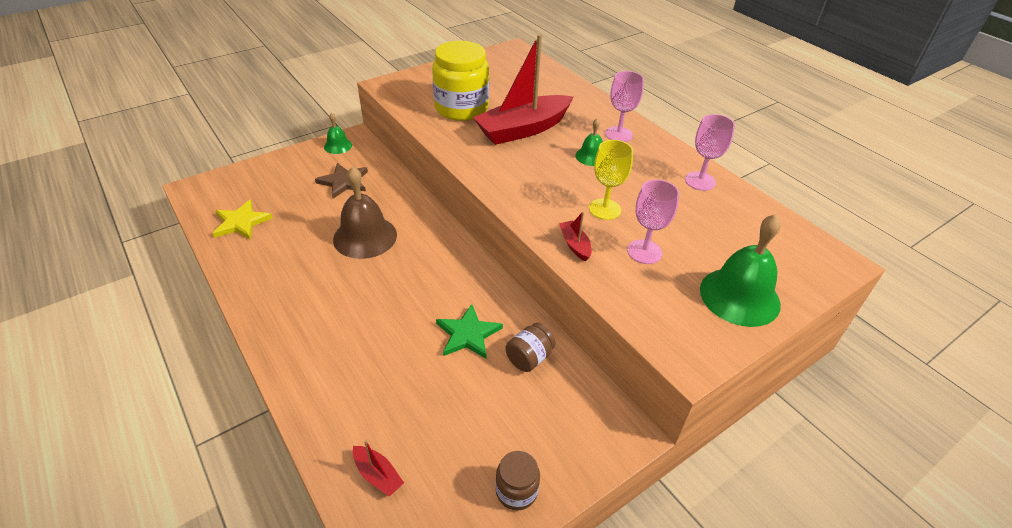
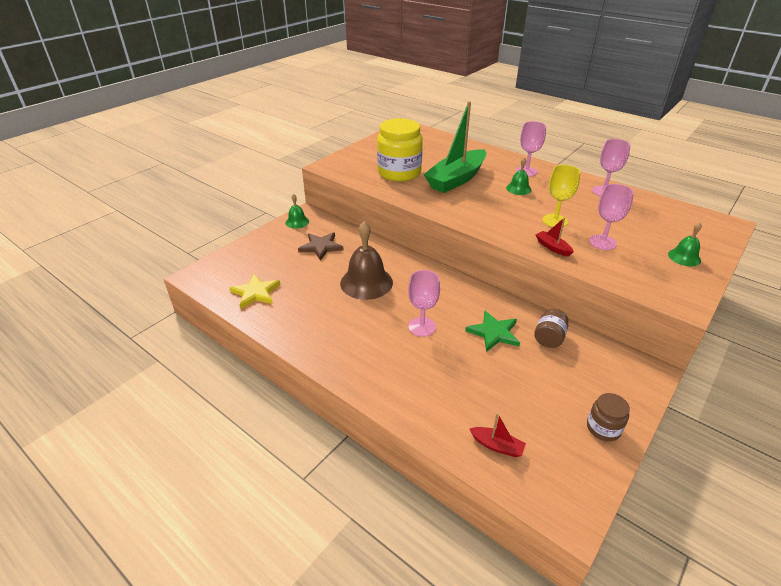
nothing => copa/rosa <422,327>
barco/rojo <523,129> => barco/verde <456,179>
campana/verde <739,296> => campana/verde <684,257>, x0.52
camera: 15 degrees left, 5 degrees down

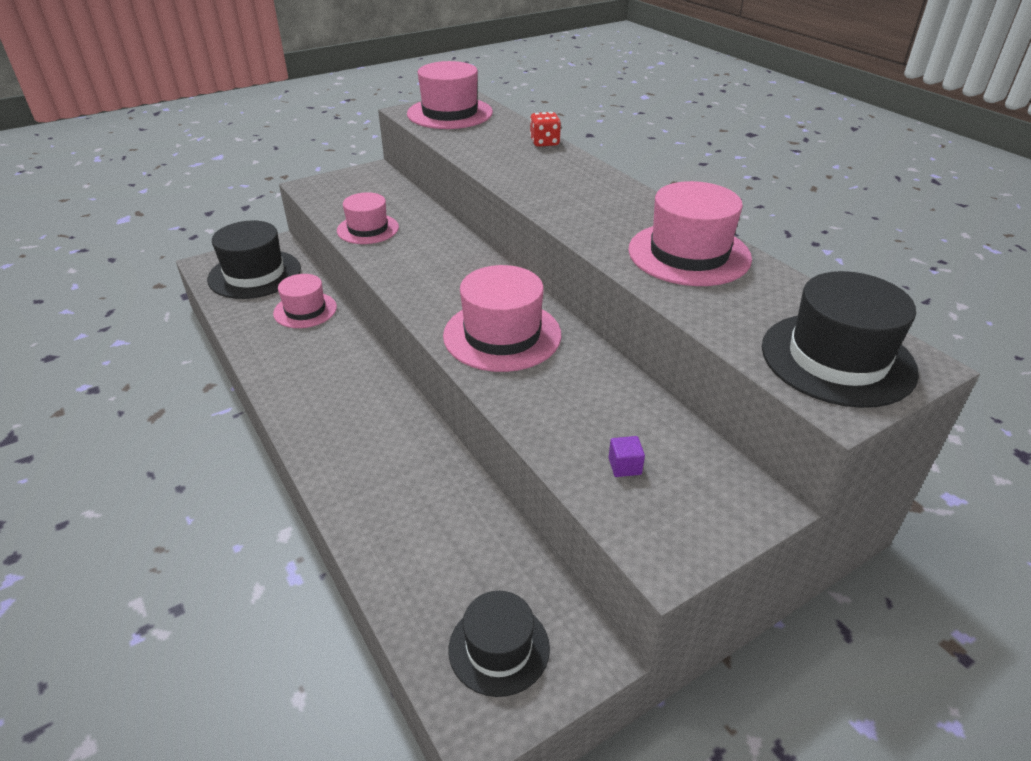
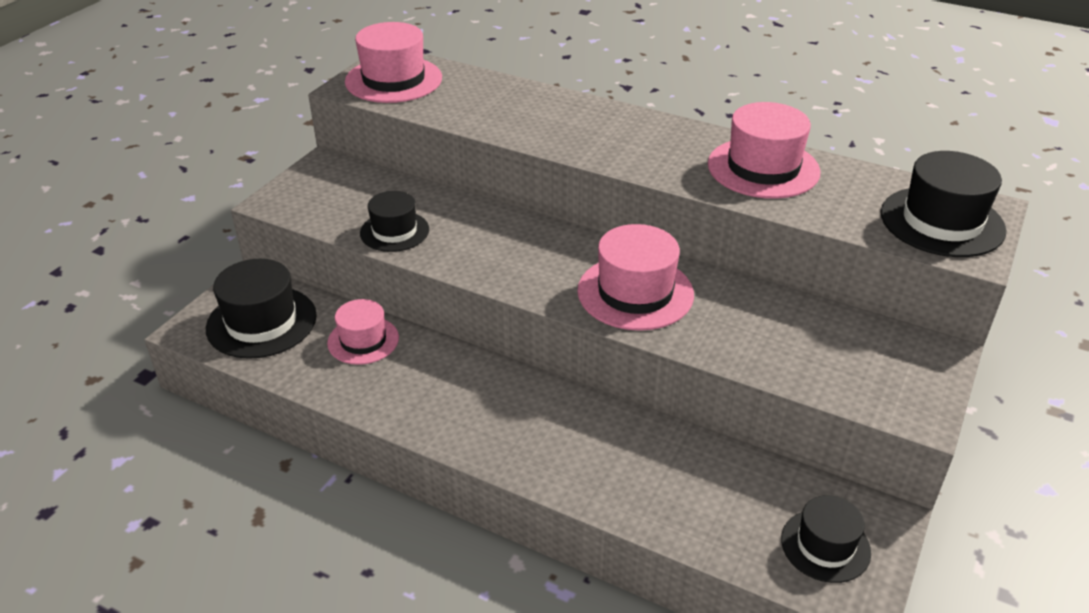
sombrero/rosa <368,229> => sombrero/negro <394,231>
dado/rojo <544,142> => nothing
cubo/morado <624,466> => nothing
camera: 30 degrees left, 0 degrees up

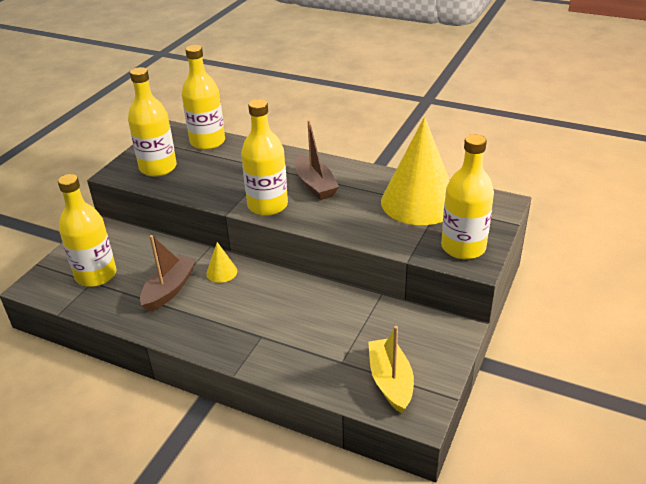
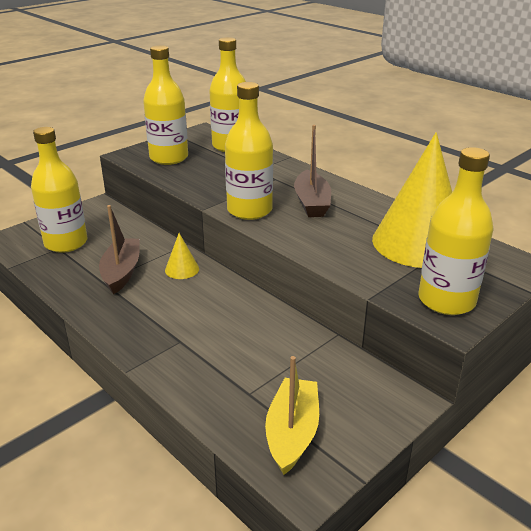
barco/marrón <169,289> => barco/marrón <121,272>, 45 degrees counterclockwise
camera: 20 degrees right, 5 degrees down

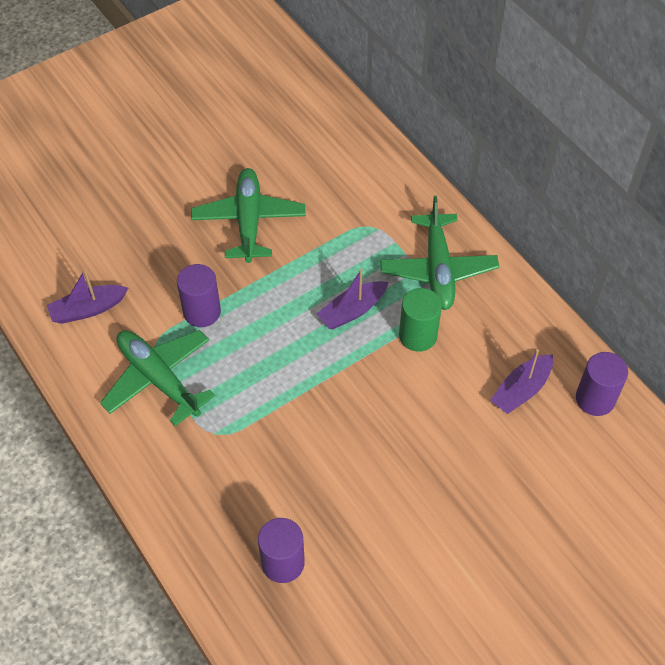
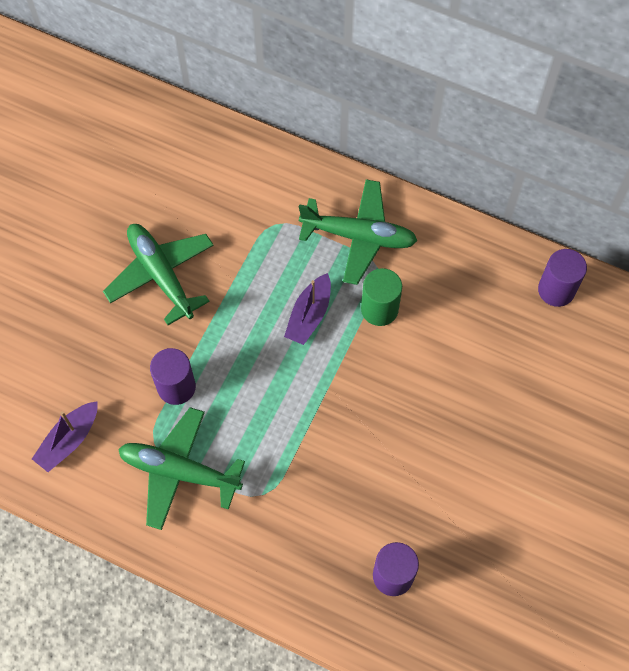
avión/verde <438,269> => avión/verde <359,236>, 45 degrees counterclockwise
barco/morado <521,390> => nothing
camera: 30 degrees left, 10 degrees up

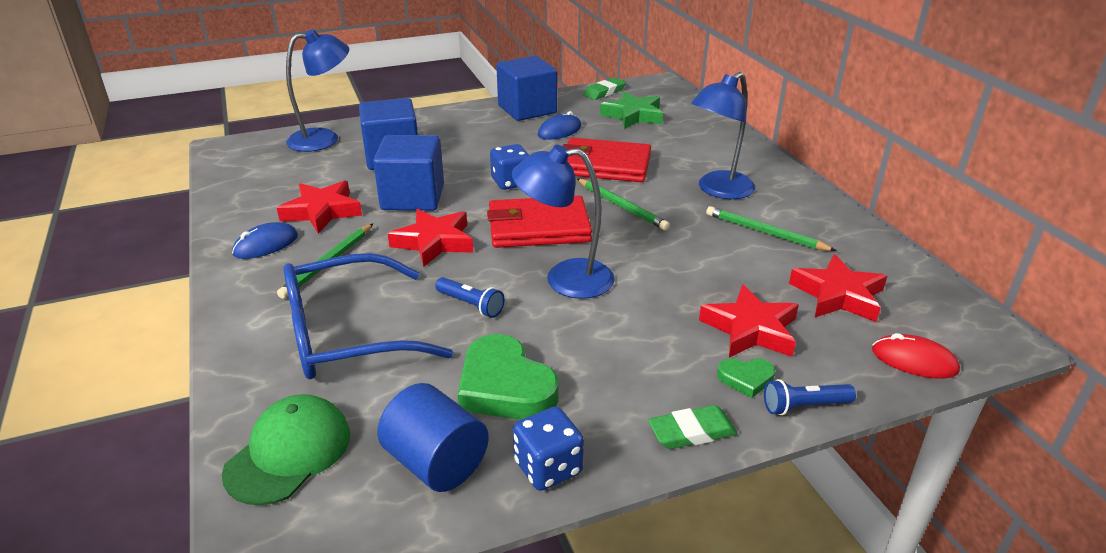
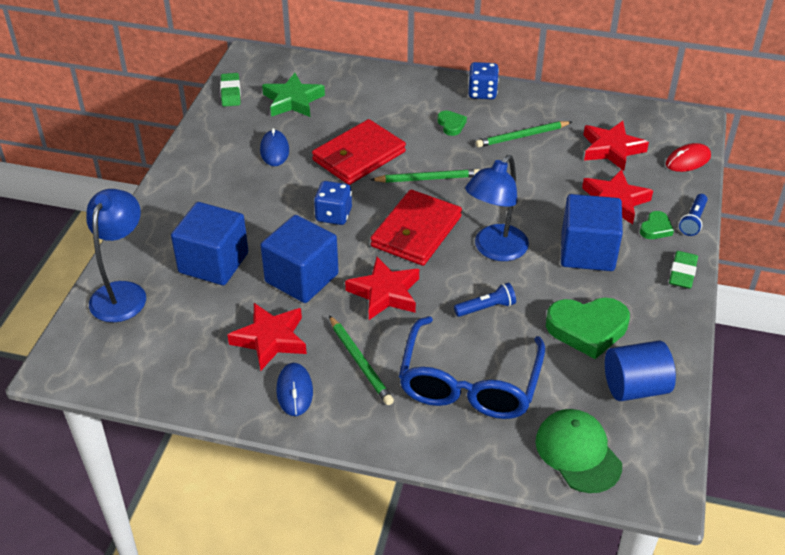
lámpara/azul <718,190> => corazón/verde <451,125>
dado/azul <548,468> => dado/azul <482,93>, moved
cubo/azul <527,109> => cubo/azul <587,252>, moved
camera: 55 degrees left, 10 degrees up

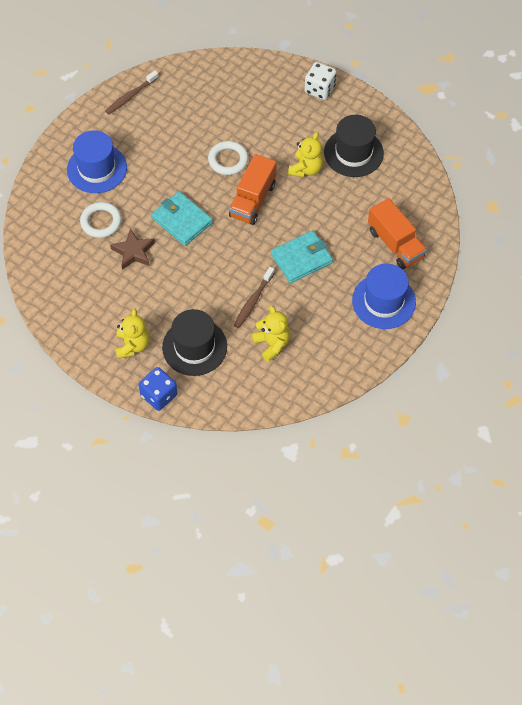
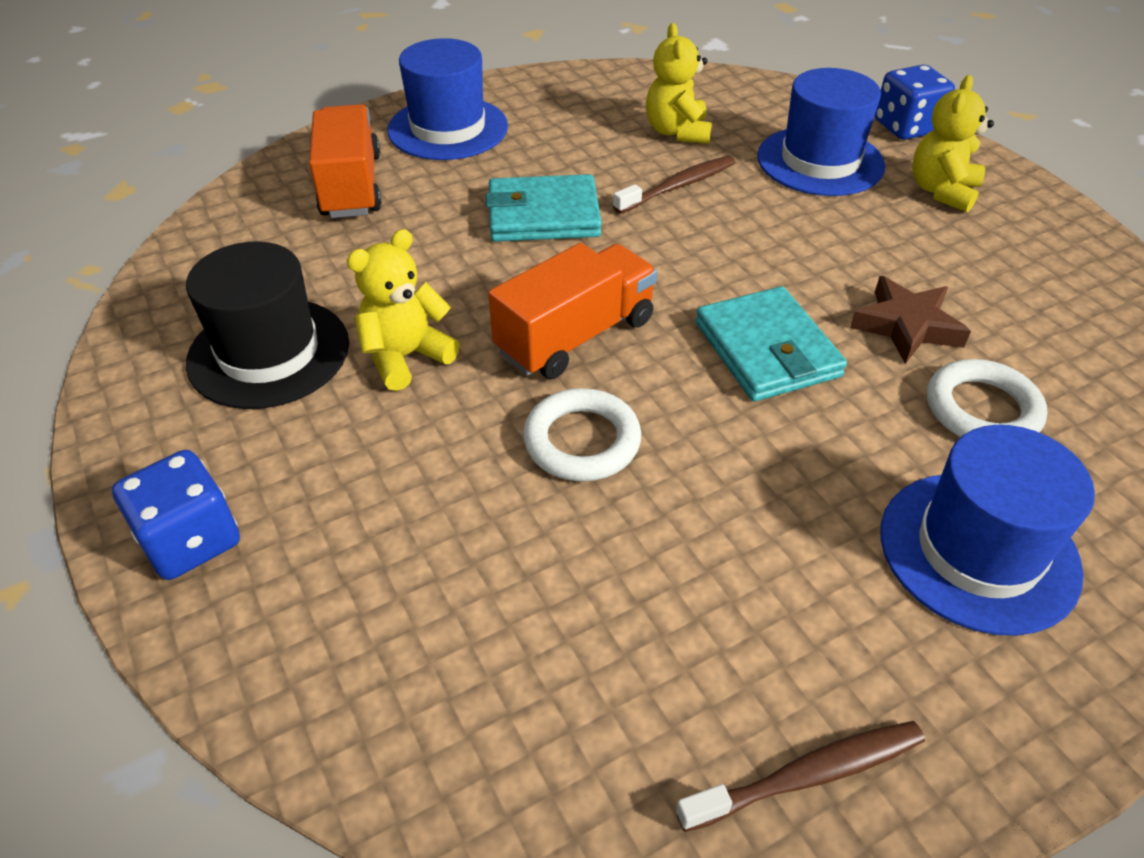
dado/blanco <319,89> => dado/azul <191,540>
sombrero/negro <194,347> => sombrero/azul <820,161>
camera: 155 degrees left, 15 degrees down

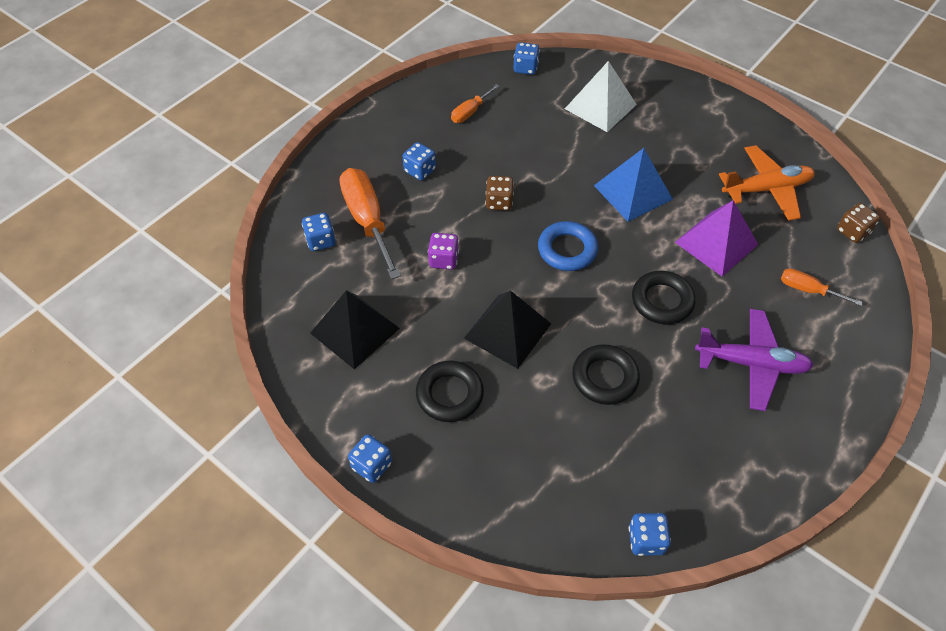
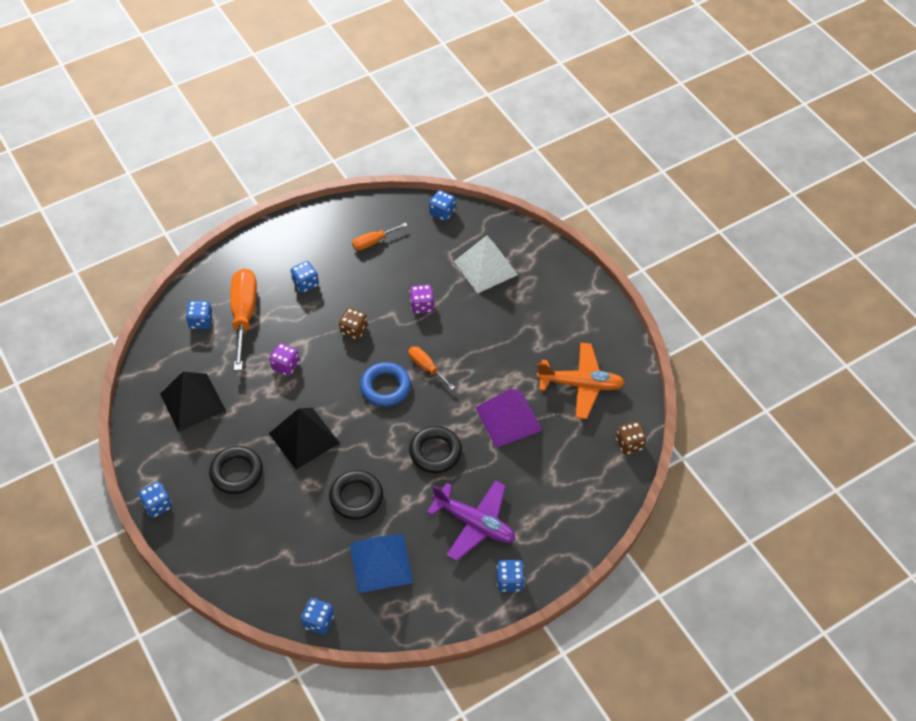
pirámide/azul <633,192> => pirámide/azul <381,562>, moved
destornillador/naranja <808,290> => destornillador/naranja <426,367>, moved
nothing => dado/morado <422,306>
nothing => dado/azul <510,581>
camera: 20 degrees right, 0 degrees up

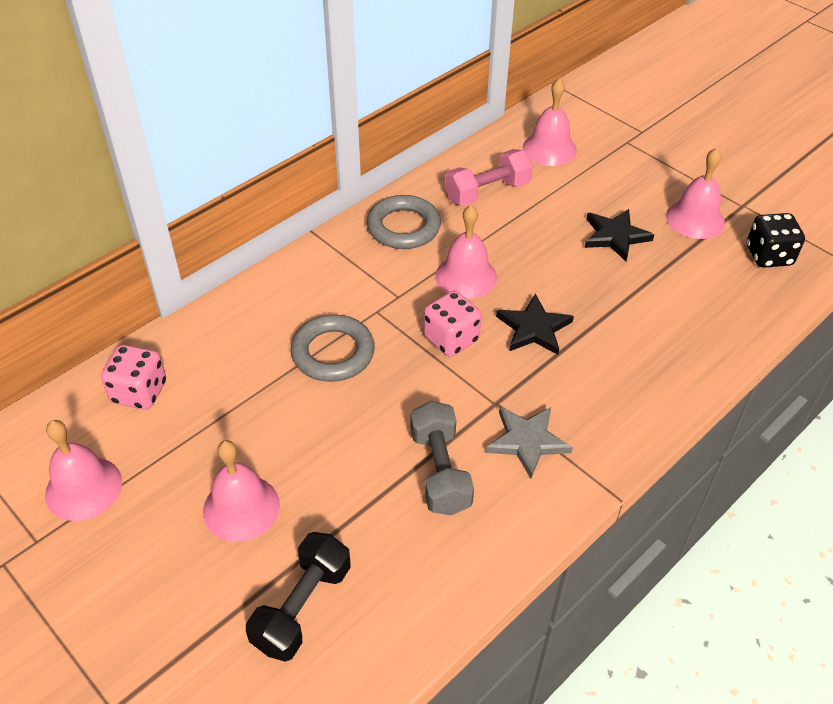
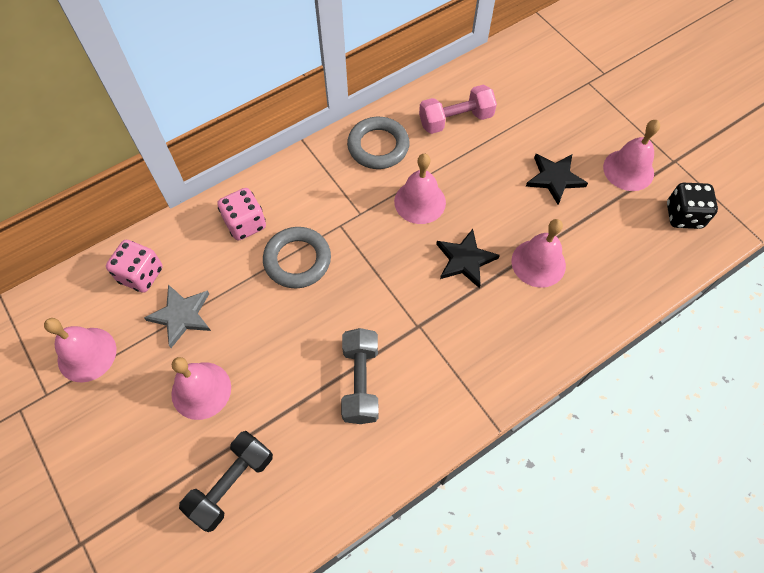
estrella/gris <527,441> => estrella/gris <181,316>, moved
dado/rosa <451,339> => dado/rosa <245,224>, moved
campana/rosa <549,149> => campana/rosa <538,263>, moved
camera: 10 degrees right, 15 degrees up

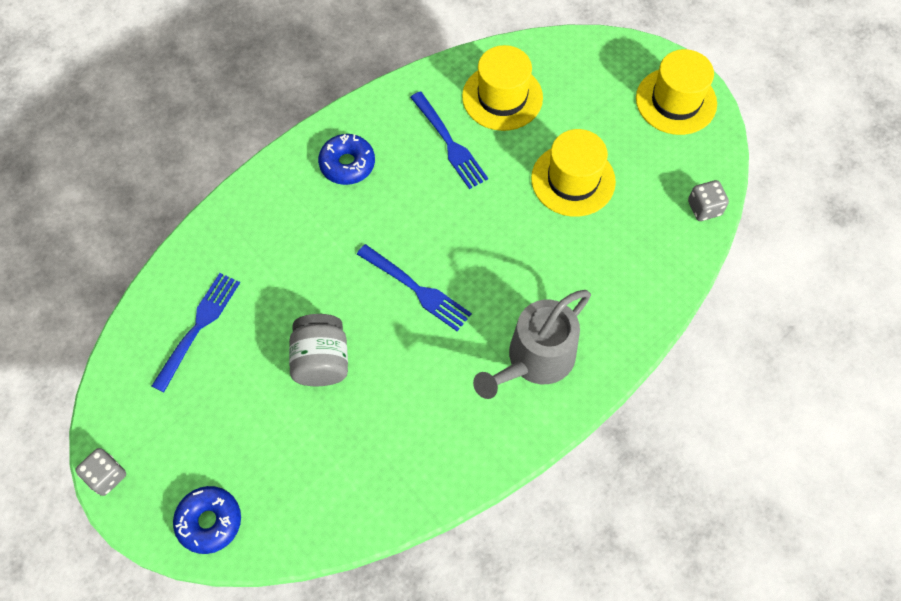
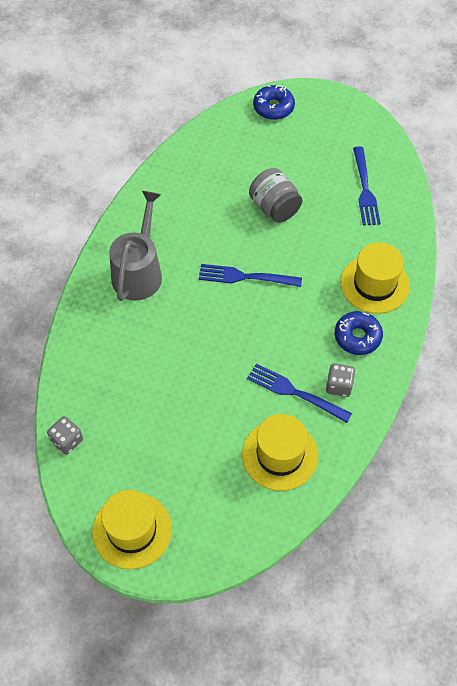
dado/gris <106,476> => dado/gris <339,386>, moved
sombrero/amarillo <573,180> => sombrero/amarillo <374,284>, moved
camera: 150 degrees right, 5 degrees down

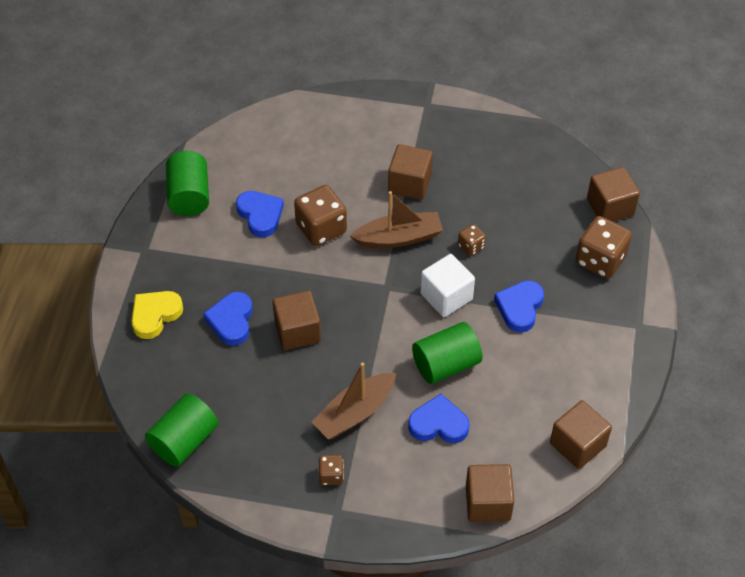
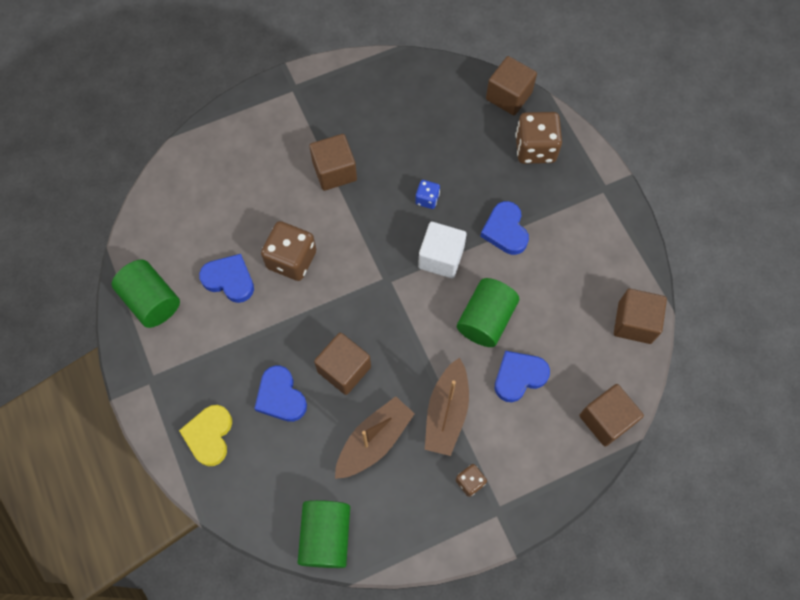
barco/marrón <399,238> => barco/marrón <374,441>, moved
dado/marrón <471,246> => dado/azul <427,199>
camera: 35 degrees left, 15 degrees up

